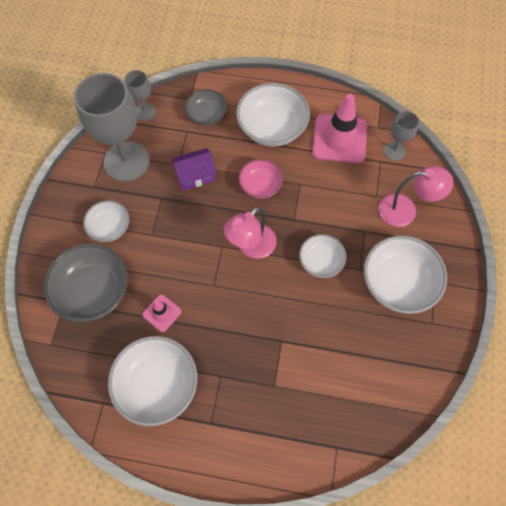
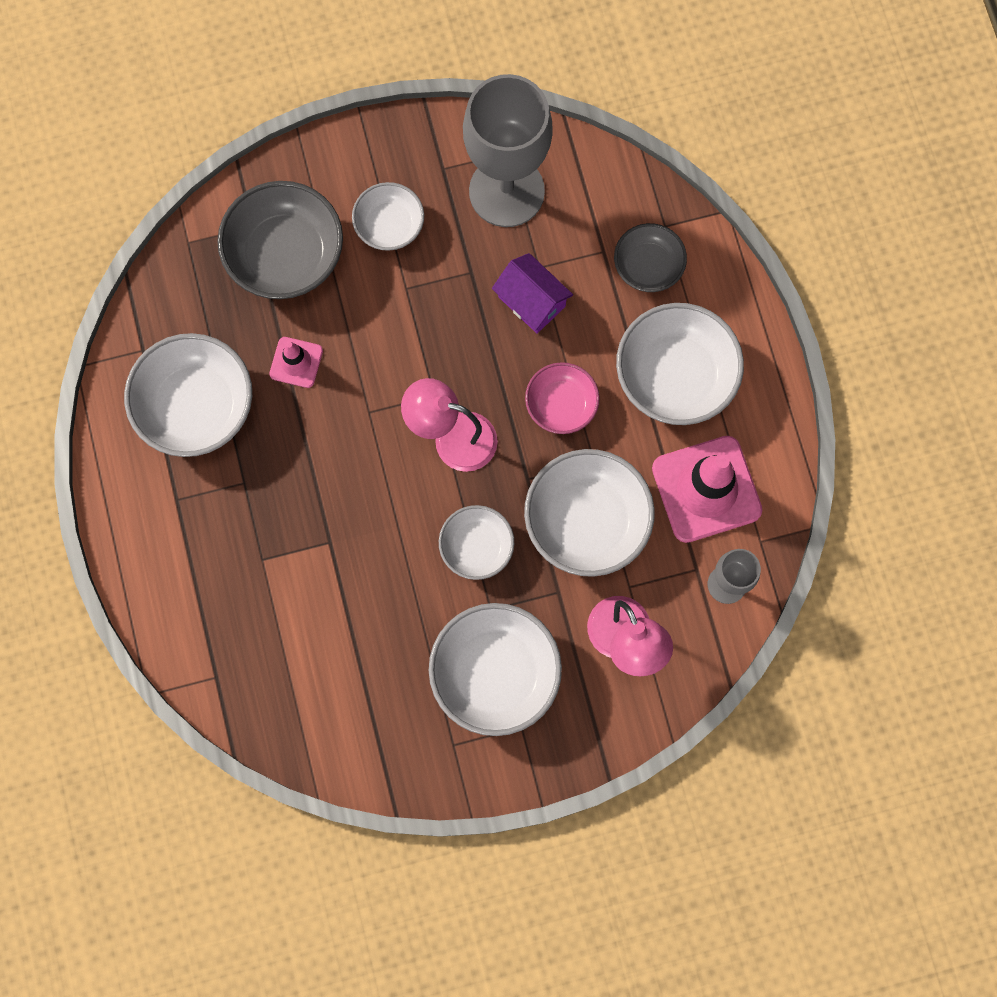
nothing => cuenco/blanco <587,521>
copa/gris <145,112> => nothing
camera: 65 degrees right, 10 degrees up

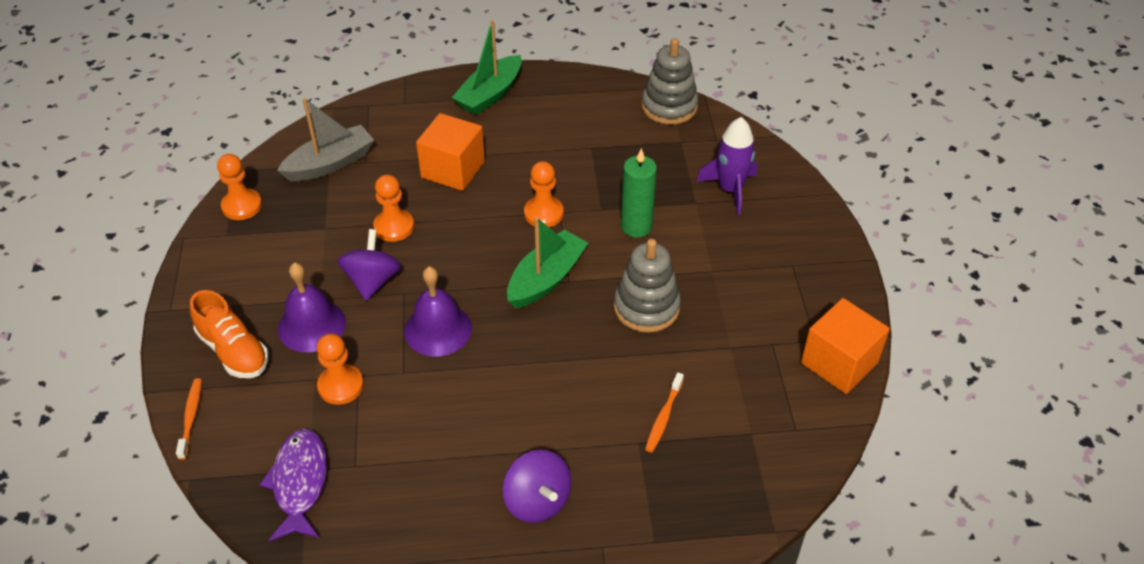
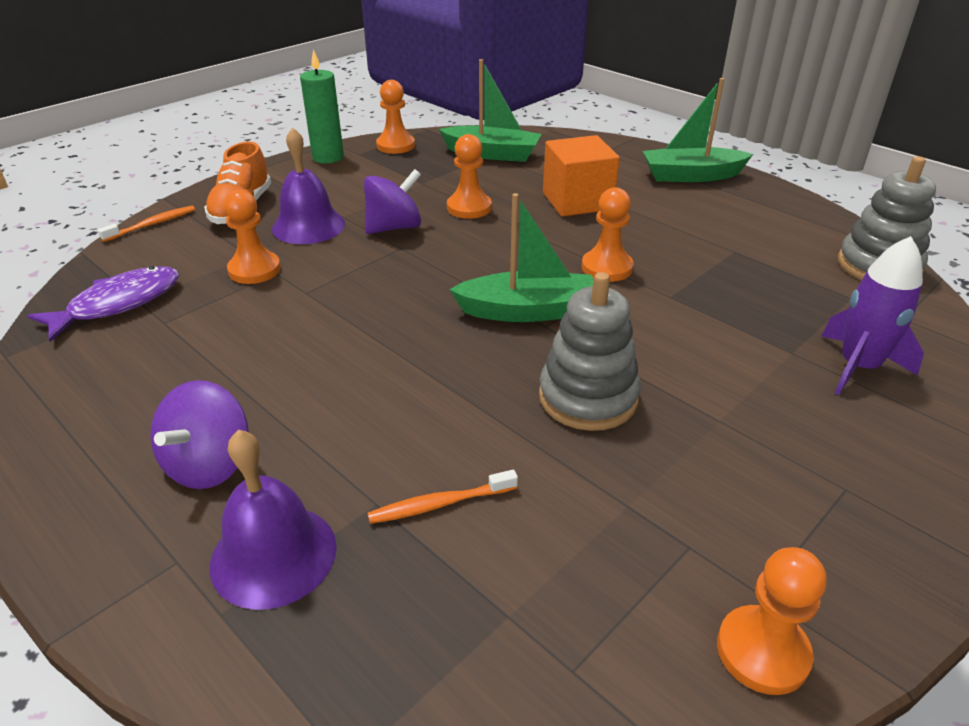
campana/morado <438,329> => campana/morado <273,555>, moved
vela/verde <636,226> => vela/verde <328,157>, moved
barco/gris <330,163> => barco/verde <492,154>
cubo/naranja <839,363> => peón/naranja <762,651>
camera: 50 degrees right, 10 degrees down

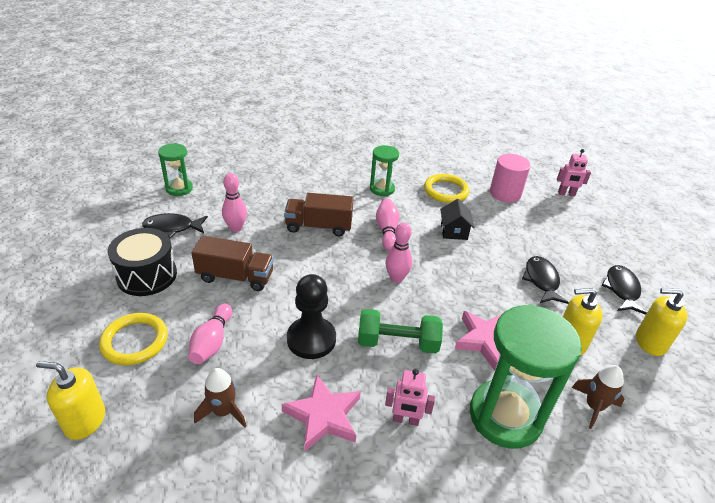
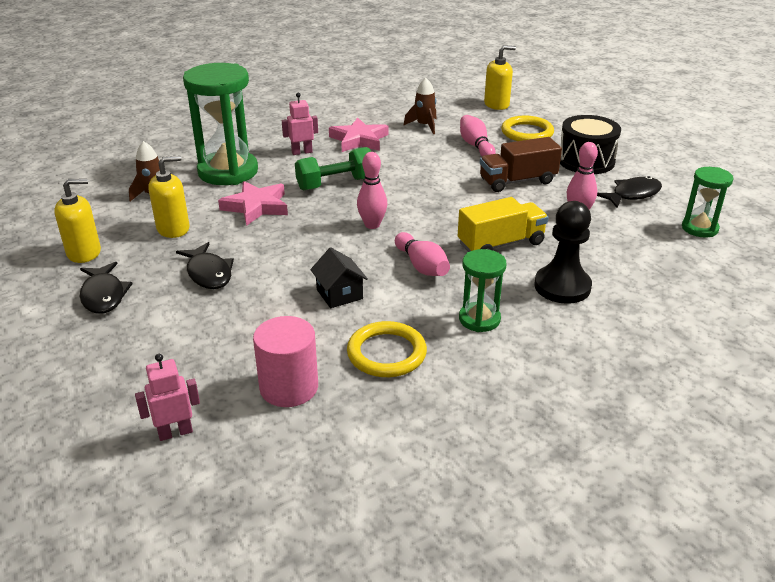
camión/marrón <318,226> => camión/amarillo <501,244>
peón/negro <311,339> => peón/negro <562,286>, moved
camera: 155 degrees right, 5 degrees down

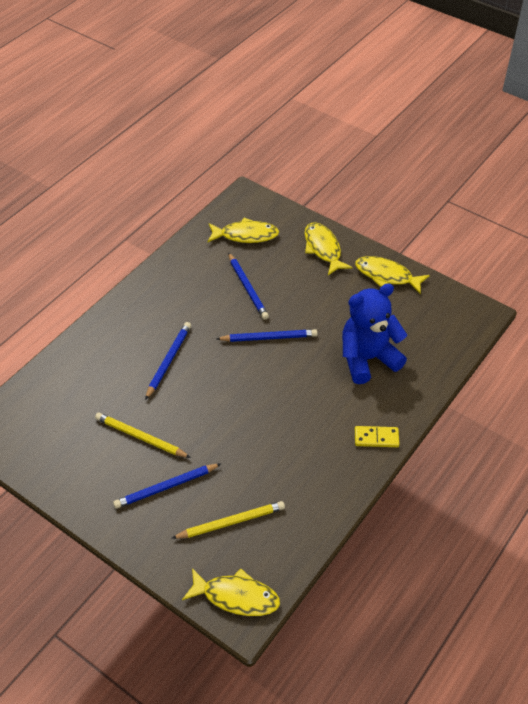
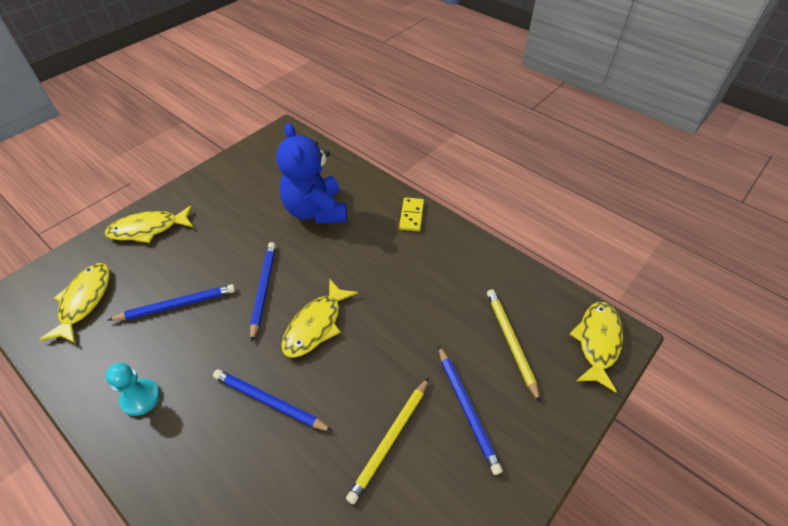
nothing => peón/turquesa <140,397>
pez/amarillo <387,276> => pez/amarillo <316,325>, moved
camera: 85 degrees left, 0 degrees up

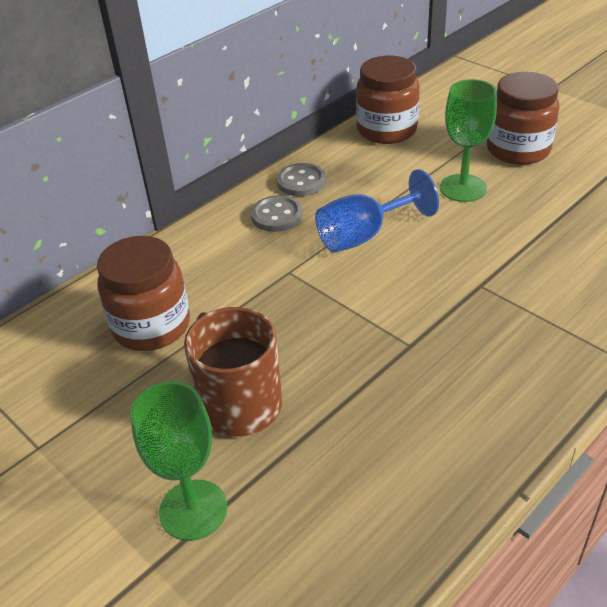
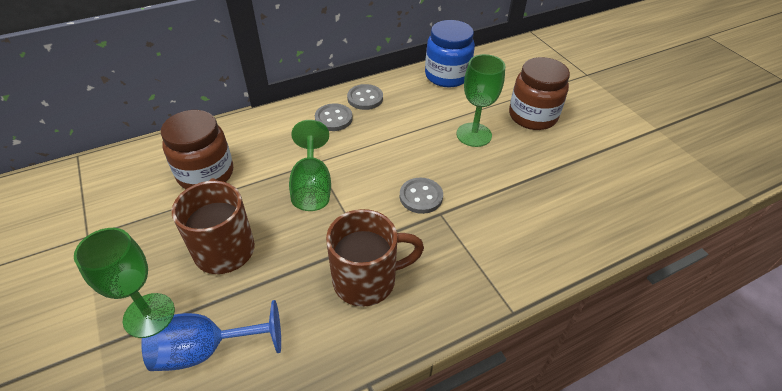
copa/azul <364,235> => copa/azul <205,350>, moved
nothing => copa/verde <312,186>
nothing => taza/marrón <367,280>
nothing => botón/gris <421,197>
tarro/marrón <386,130> => tarro/azul <447,76>
camera: 15 degrees right, 5 degrees up

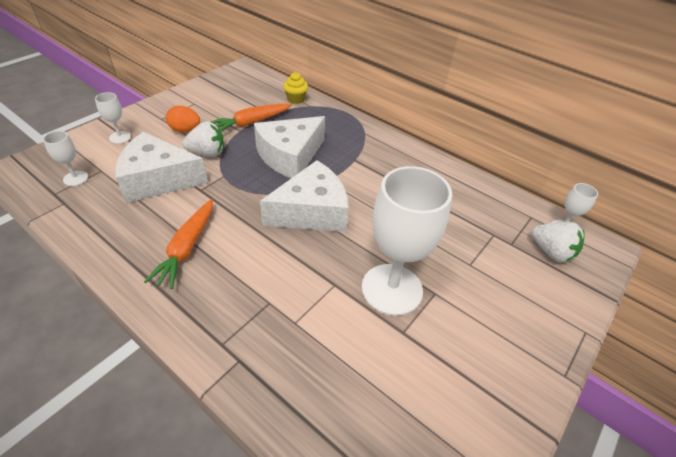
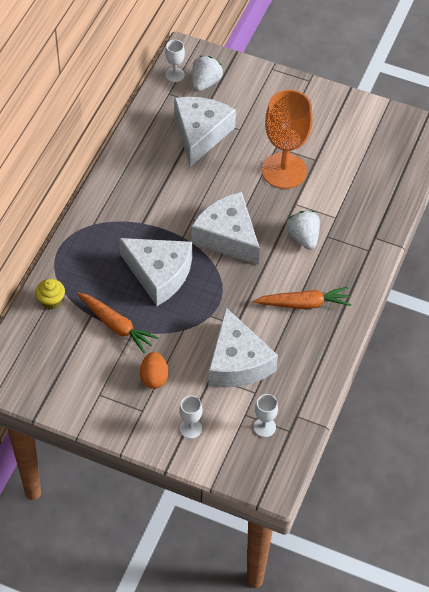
nothing => queso/blanco <200,134>
copa/blanco <392,289> => copa/naranja <284,171>
fresa/blanco <207,153> => fresa/blanco <303,237>, moved
camera: 105 degrees left, 10 degrees up

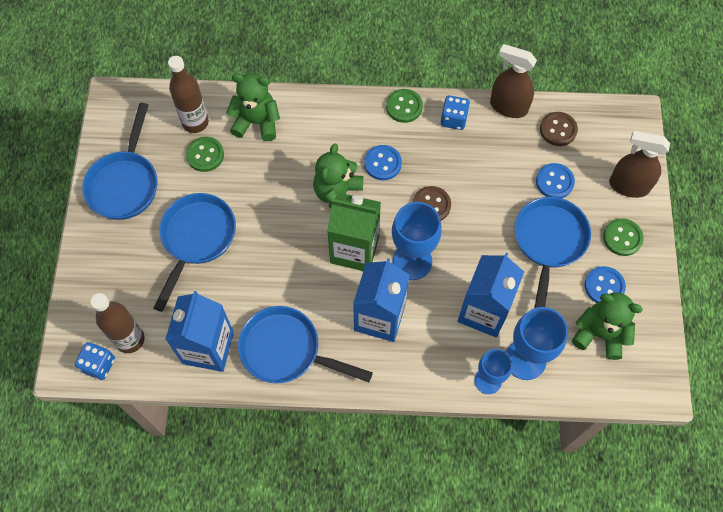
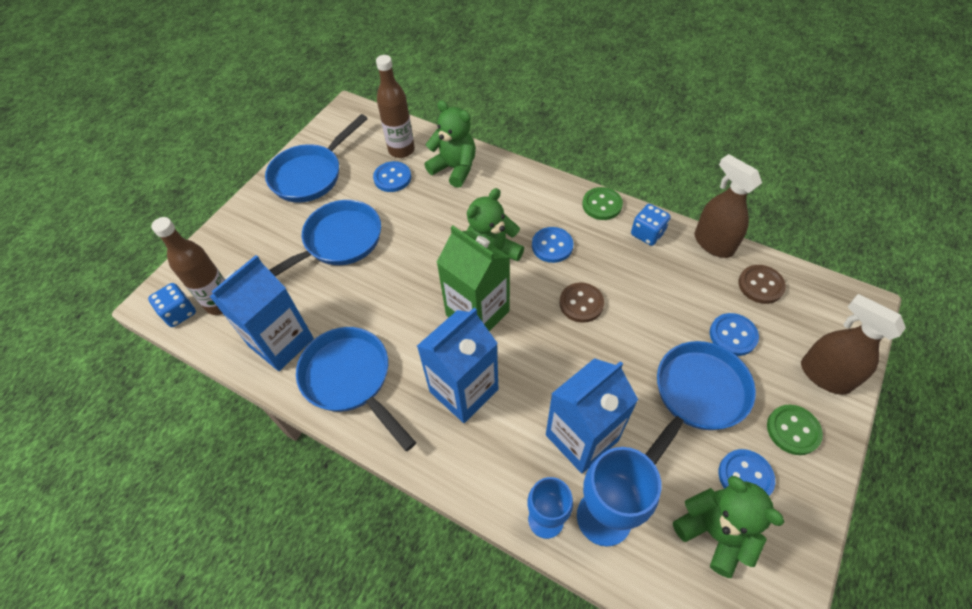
botón/verde <205,155> => botón/azul <392,178>
copa/azul <412,261> => nothing
camera: 30 degrees right, 10 degrees down

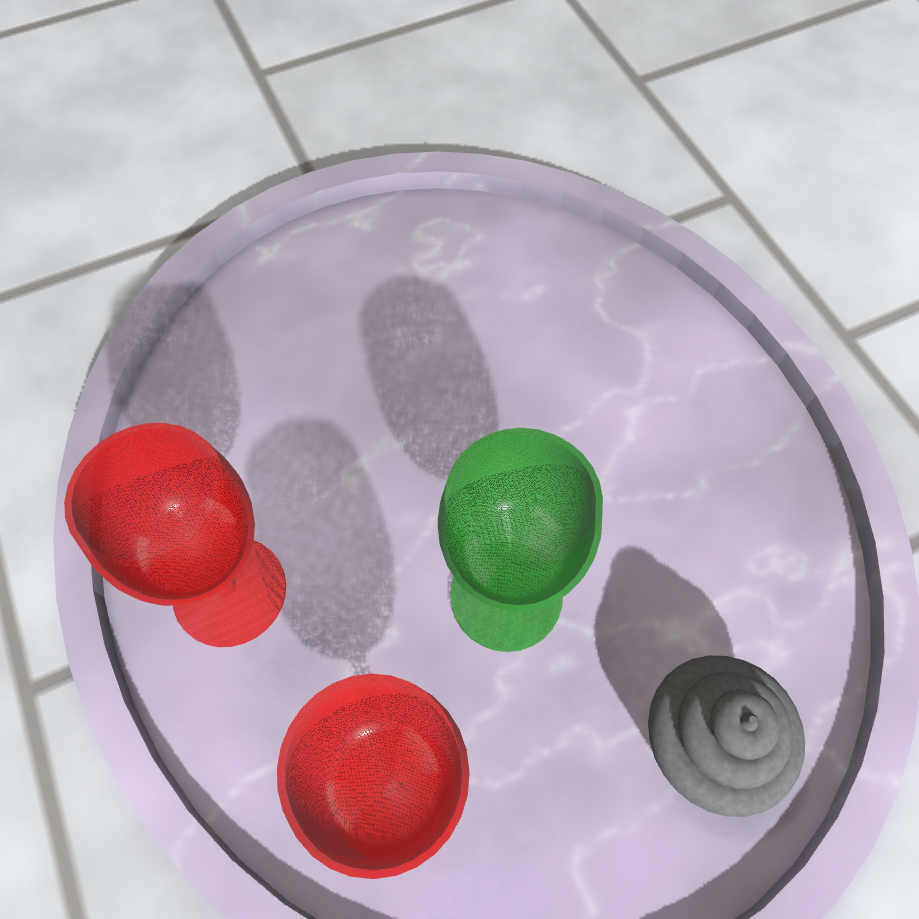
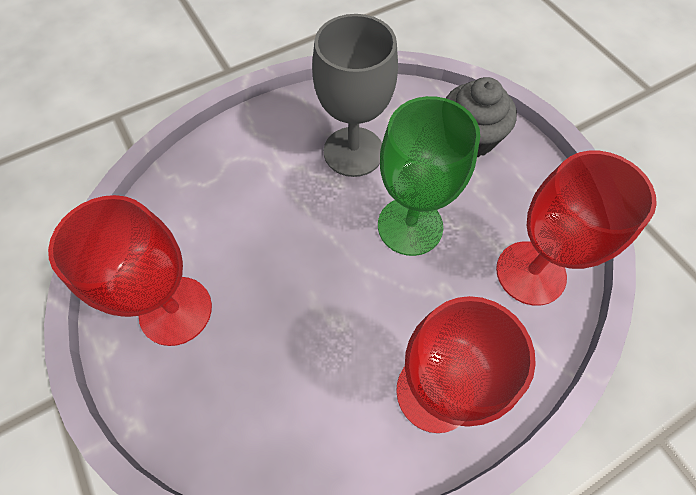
nothing => copa/rojo <176,310>
nothing => copa/gris <353,151>
camera: 95 degrees left, 0 degrees up

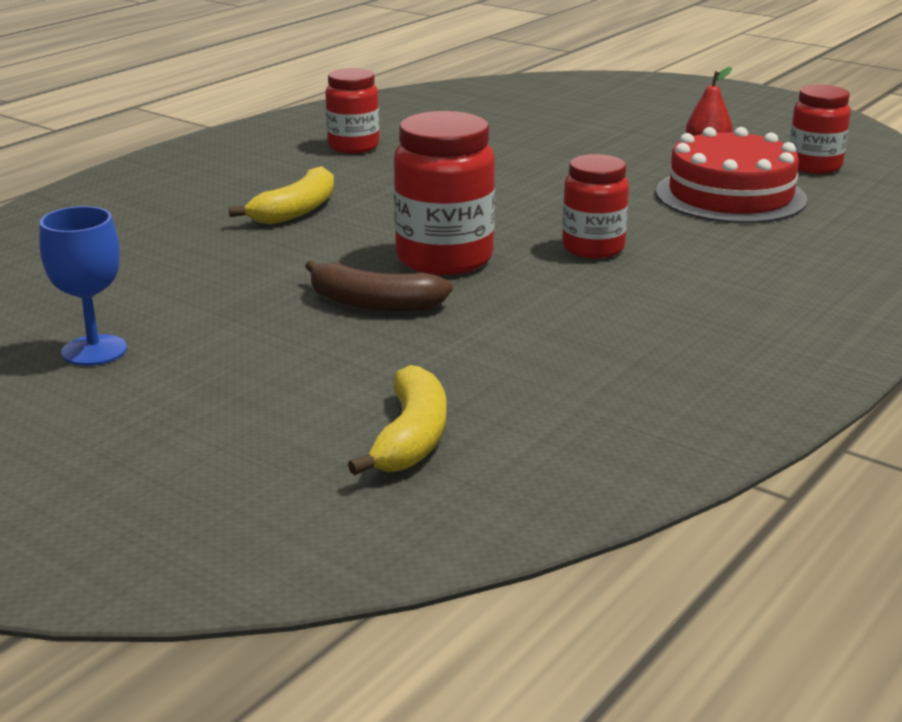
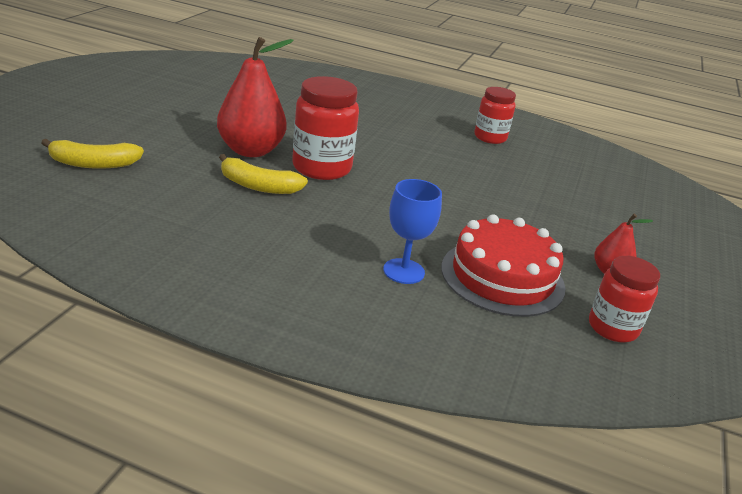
plátano/marrón <373,304> => pera/rojo <251,150>
plátano/amarillo <296,211> => plátano/amarillo <258,186>, moved
copa/azul <94,350> => copa/azul <403,271>, moved
tarro/rojo <593,248> => nothing
camera: 70 degrees right, 5 degrees up

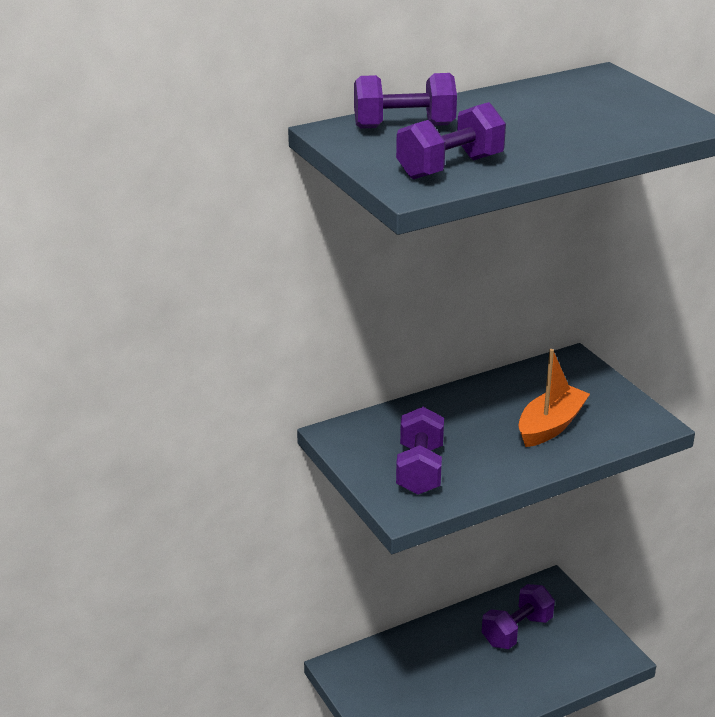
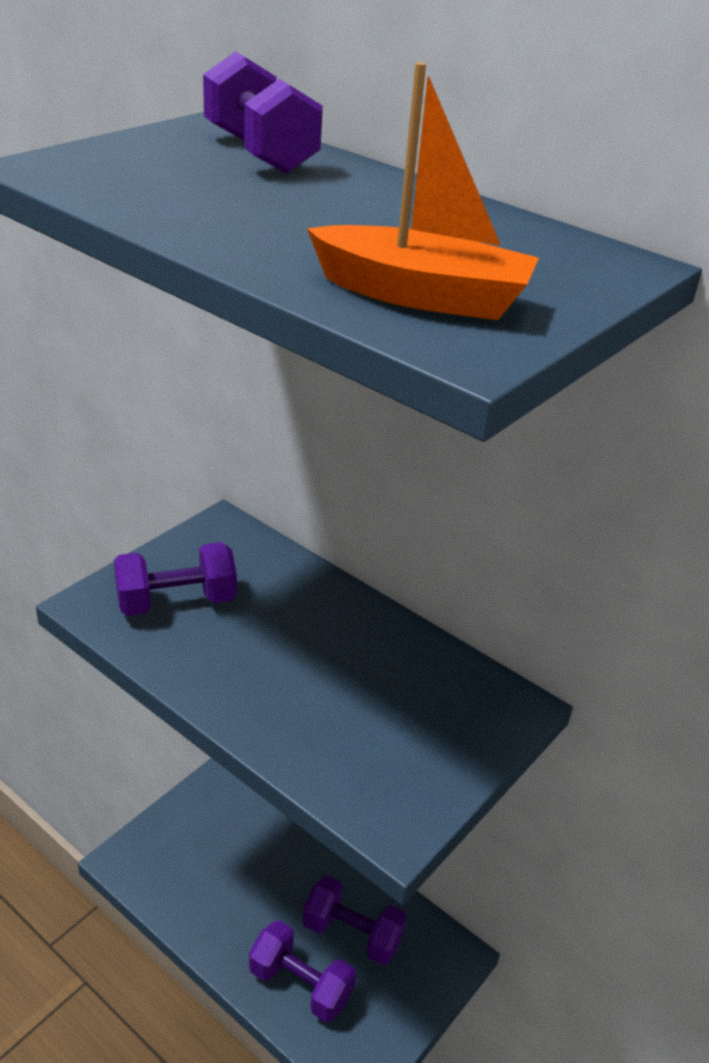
mancuerna/morado <450,167> => mancuerna/morado <301,984>, moved
barco/naranja <550,426> => barco/naranja <422,296>, moved
camera: 65 degrees right, 5 degrees up

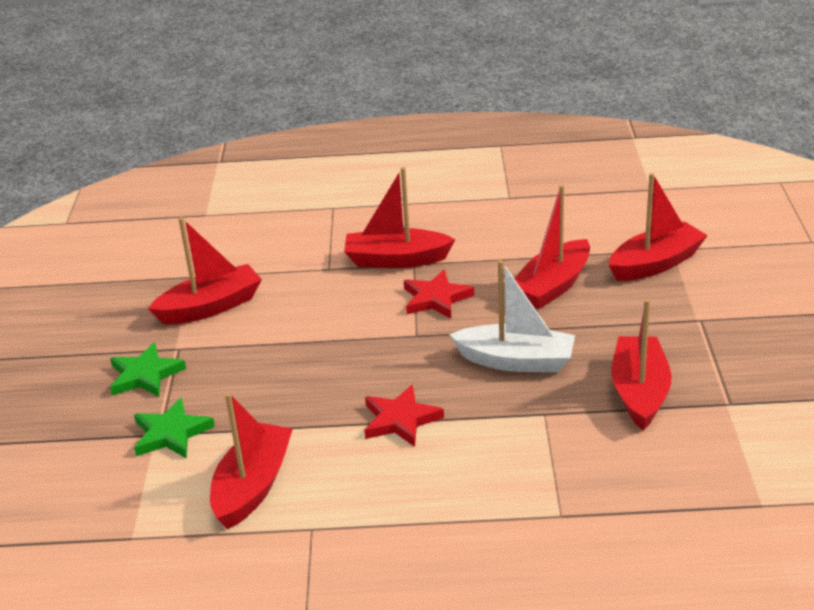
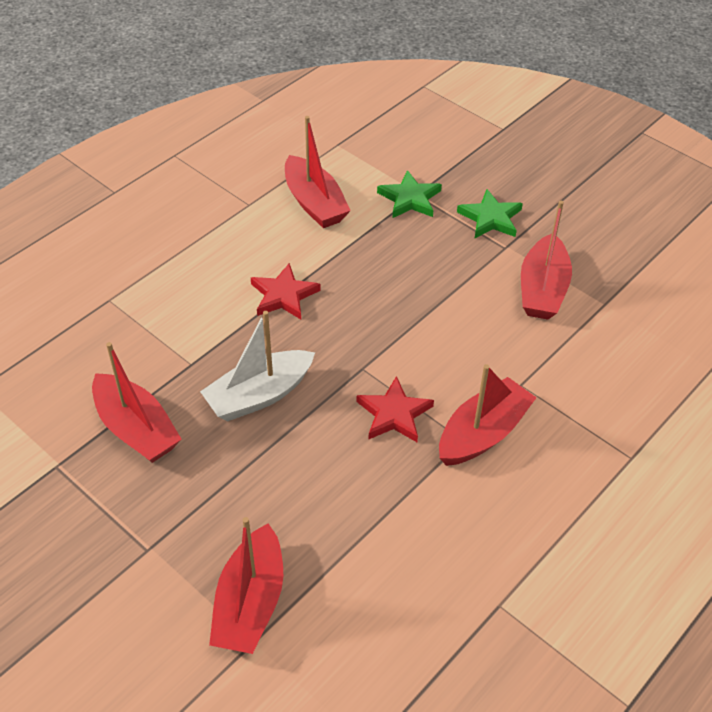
barco/rojo <552,286> => nothing
camera: 130 degrees right, 15 degrees up

